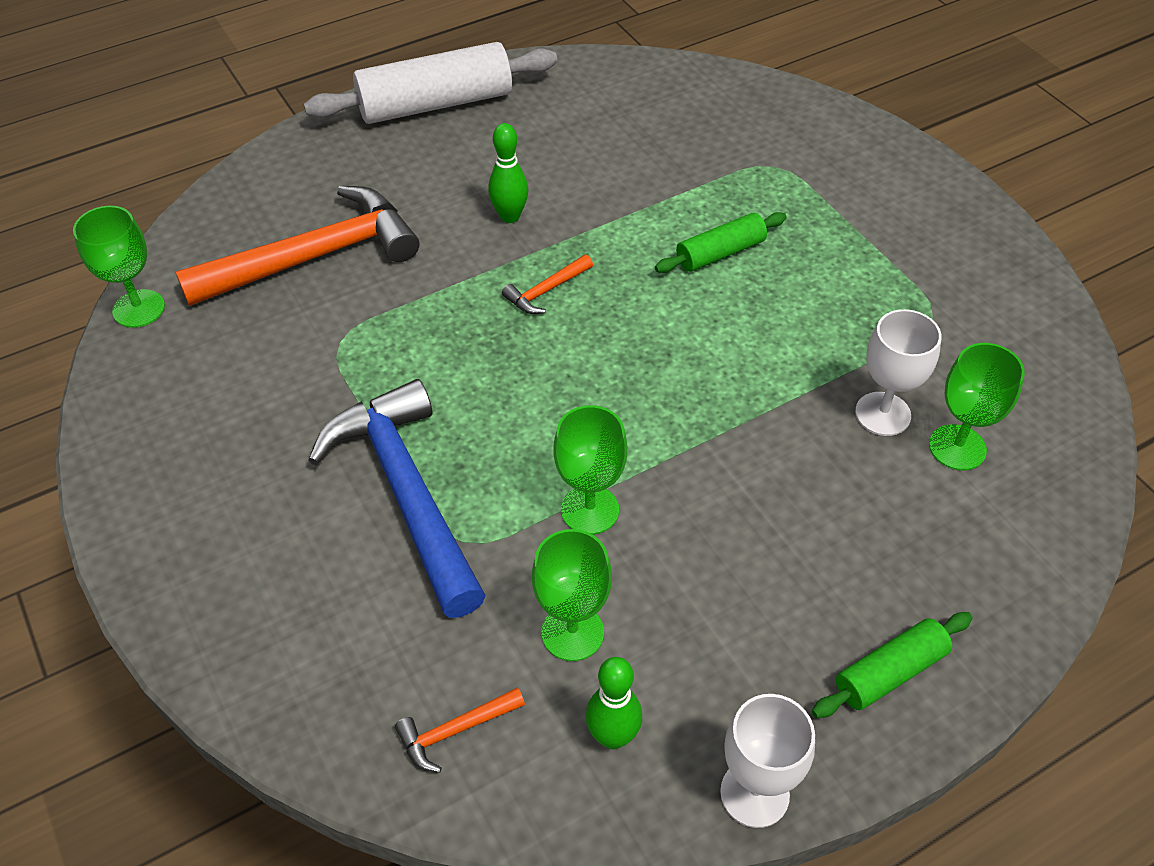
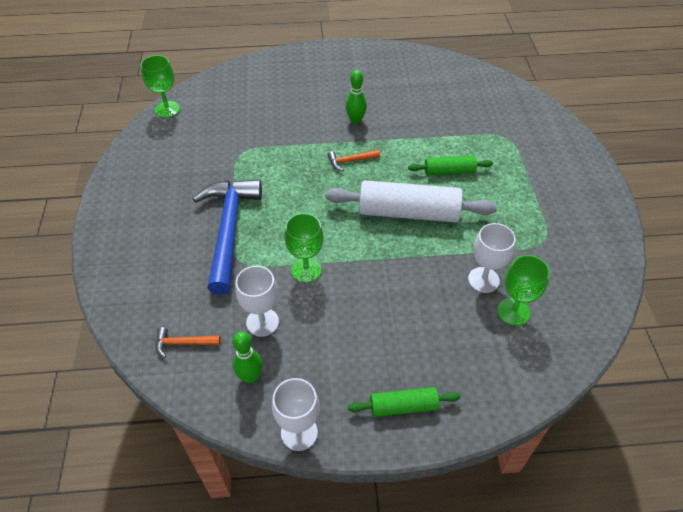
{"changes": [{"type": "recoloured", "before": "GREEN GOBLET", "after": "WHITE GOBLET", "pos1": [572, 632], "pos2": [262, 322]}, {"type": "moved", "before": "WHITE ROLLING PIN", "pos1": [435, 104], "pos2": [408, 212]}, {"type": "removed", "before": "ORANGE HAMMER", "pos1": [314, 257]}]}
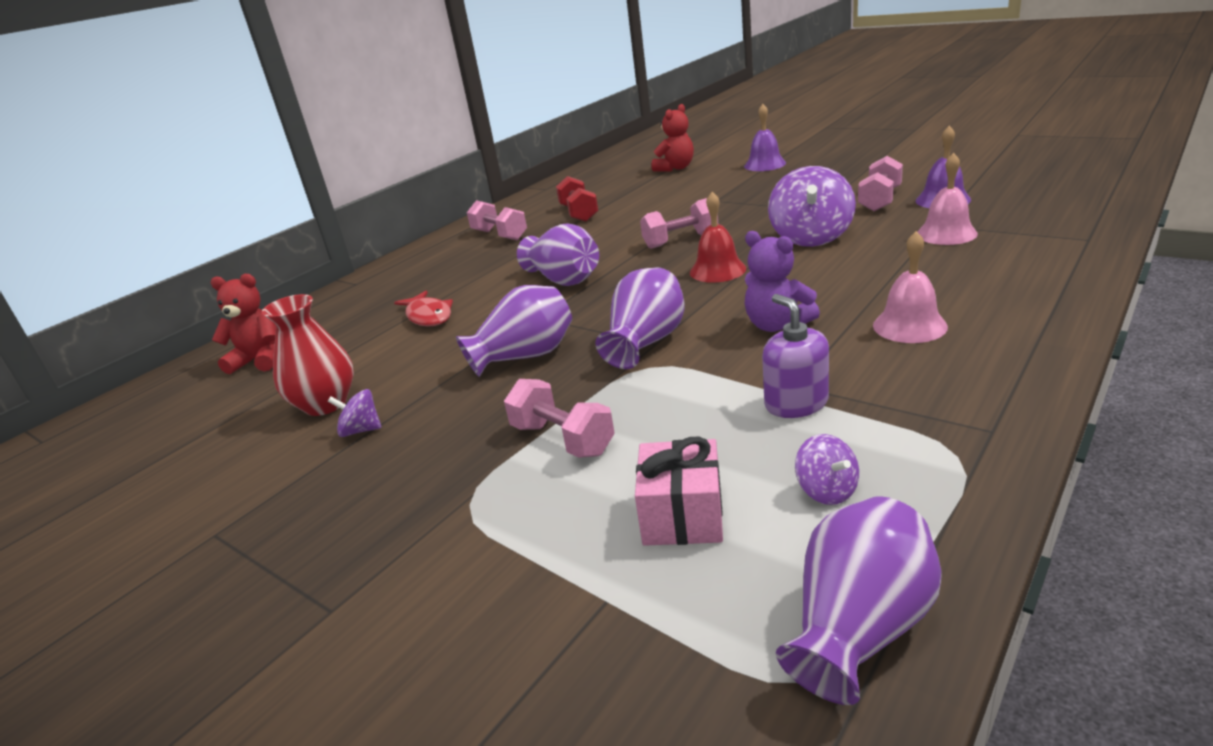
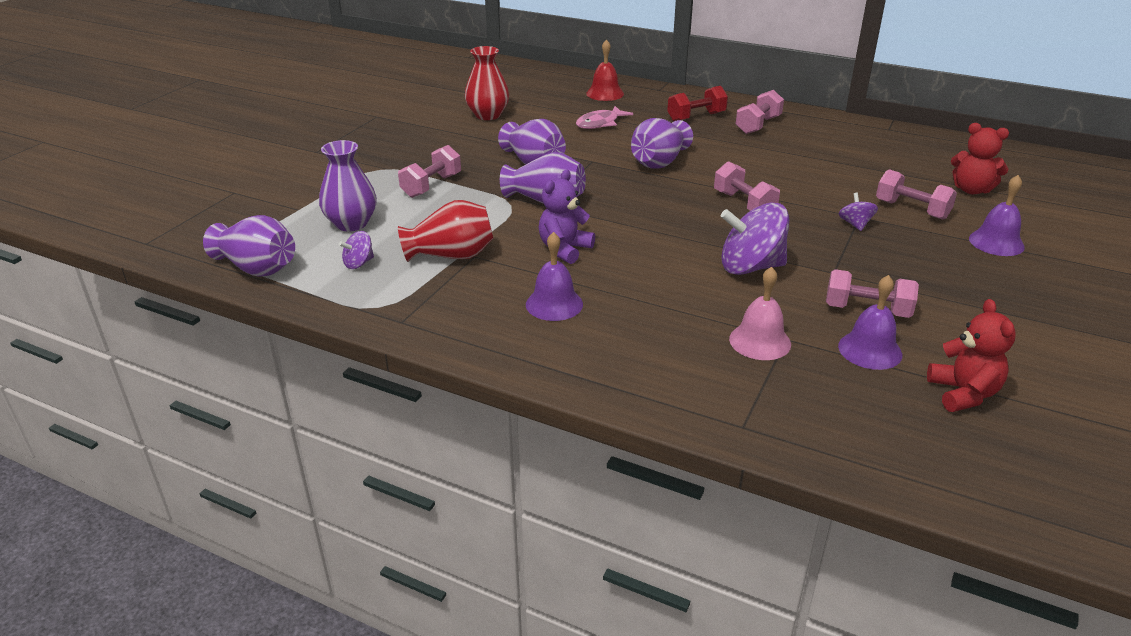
{"changes": [{"type": "replaced", "before": "PINK GIFT", "after": "PURPLE VASE", "pos1": [682, 515], "pos2": [351, 223]}, {"type": "replaced", "before": "PURPLE SOAP DISPENSER", "after": "RED VASE", "pos1": [796, 403], "pos2": [451, 255]}, {"type": "recoloured", "before": "PINK BELL", "after": "PURPLE BELL", "pos1": [909, 326], "pos2": [554, 304]}, {"type": "recoloured", "before": "RED FISH", "after": "PINK FISH", "pos1": [428, 316], "pos2": [600, 123]}, {"type": "moved", "before": "RED BELL", "pos1": [717, 270], "pos2": [605, 93]}, {"type": "moved", "before": "RED DUMBBELL", "pos1": [579, 213], "pos2": [696, 117]}, {"type": "moved", "before": "PURPLE SPINNING TOP", "pos1": [361, 430], "pos2": [855, 224]}, {"type": "added", "after": "PINK DUMBBELL", "pos2": [911, 210]}, {"type": "moved", "before": "RED TEDDY BEAR", "pos1": [260, 360], "pos2": [963, 393]}]}
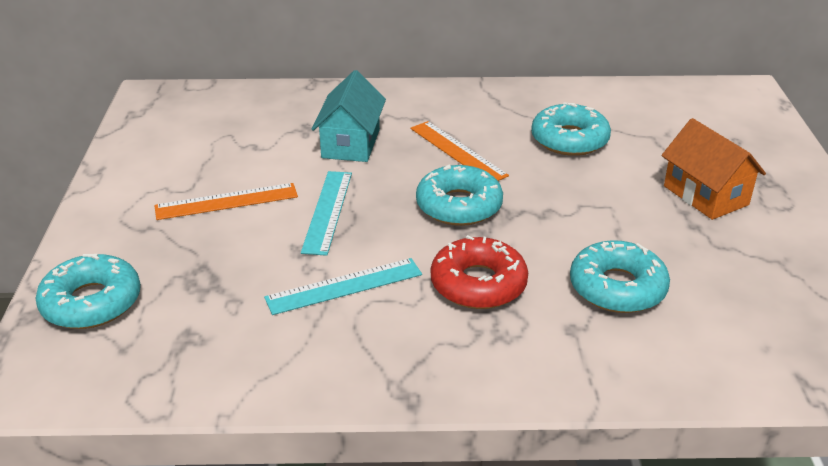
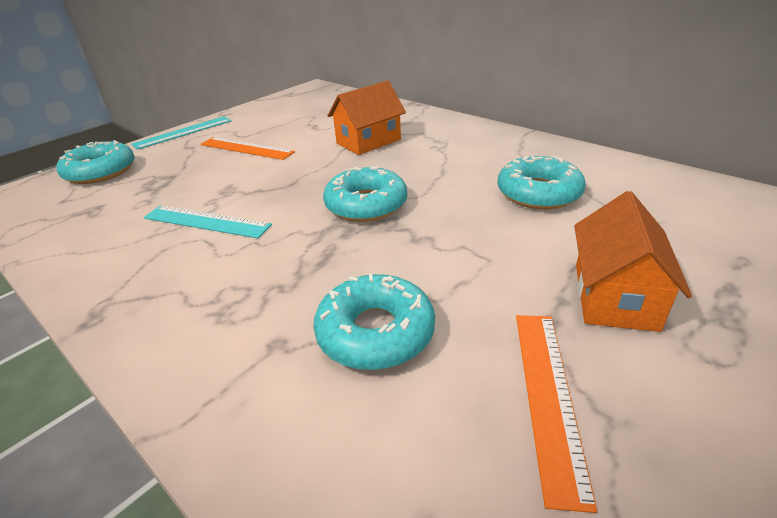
{"changes": [{"type": "moved", "before": "TURQUOISE RULER", "pos1": [327, 211], "pos2": [183, 132]}, {"type": "recoloured", "before": "TURQUOISE HOUSE", "after": "ORANGE HOUSE", "pos1": [351, 143], "pos2": [368, 141]}, {"type": "moved", "before": "ORANGE RULER", "pos1": [457, 151], "pos2": [548, 396]}, {"type": "removed", "before": "RED DONUT", "pos1": [478, 284]}]}
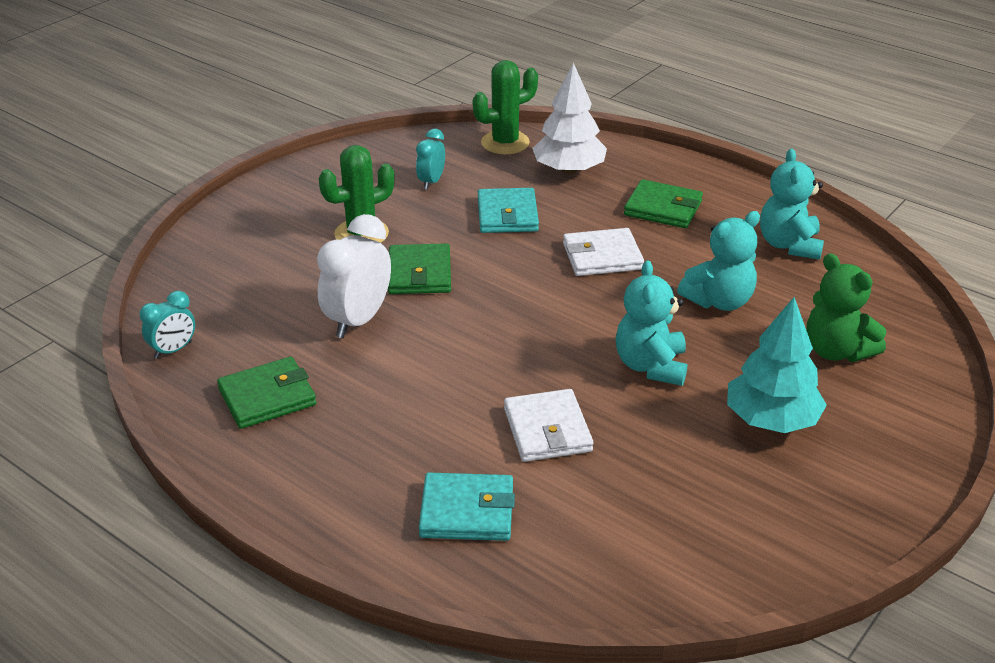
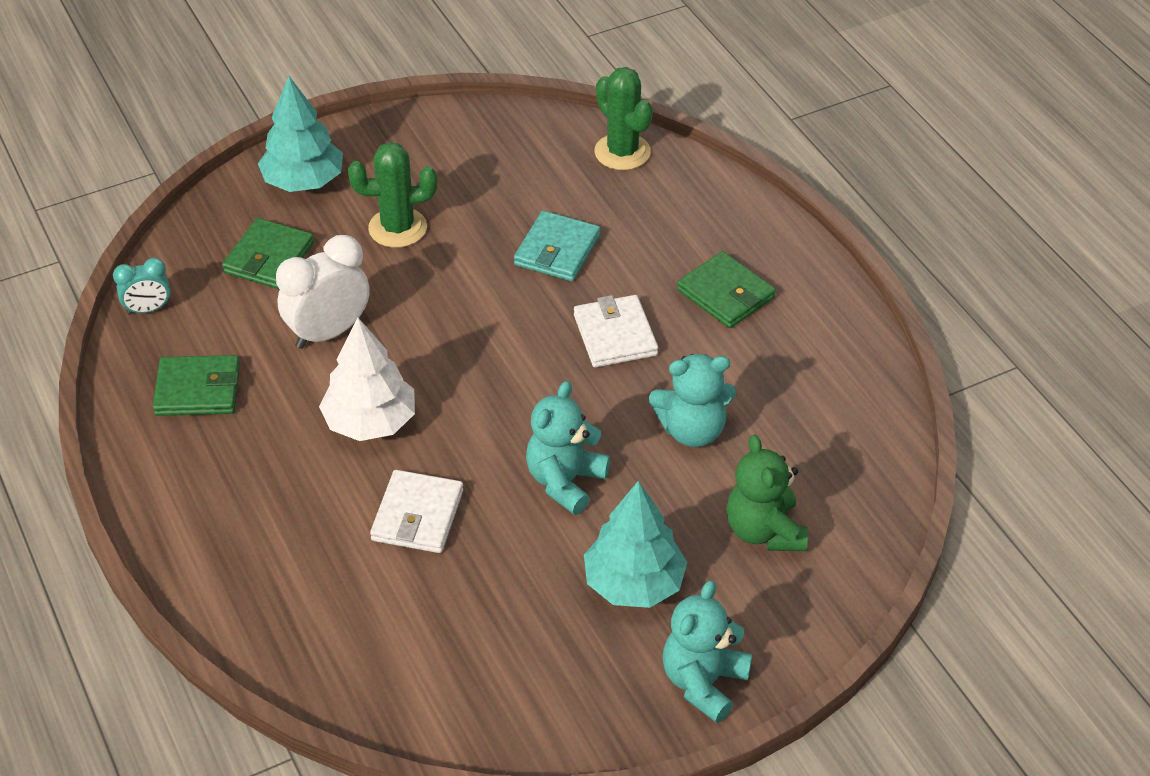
{"changes": [{"type": "moved", "before": "GREEN WALLET", "pos1": [419, 273], "pos2": [269, 258]}, {"type": "added", "after": "TURQUOISE TREE", "pos2": [303, 181]}, {"type": "moved", "before": "WHITE TREE", "pos1": [568, 170], "pos2": [370, 422]}, {"type": "turned", "before": "WHITE WALLET", "pos1": [602, 256], "pos2": [615, 335], "turn": 60}, {"type": "turned", "before": "GREEN CACTUS", "pos1": [505, 143], "pos2": [622, 152], "turn": 60}, {"type": "moved", "before": "TURQUOISE TEDDY BEAR", "pos1": [789, 245], "pos2": [703, 682]}, {"type": "removed", "before": "TURQUOISE CLOCK", "pos1": [431, 182]}, {"type": "removed", "before": "TURQUOISE WALLET", "pos1": [467, 511]}]}
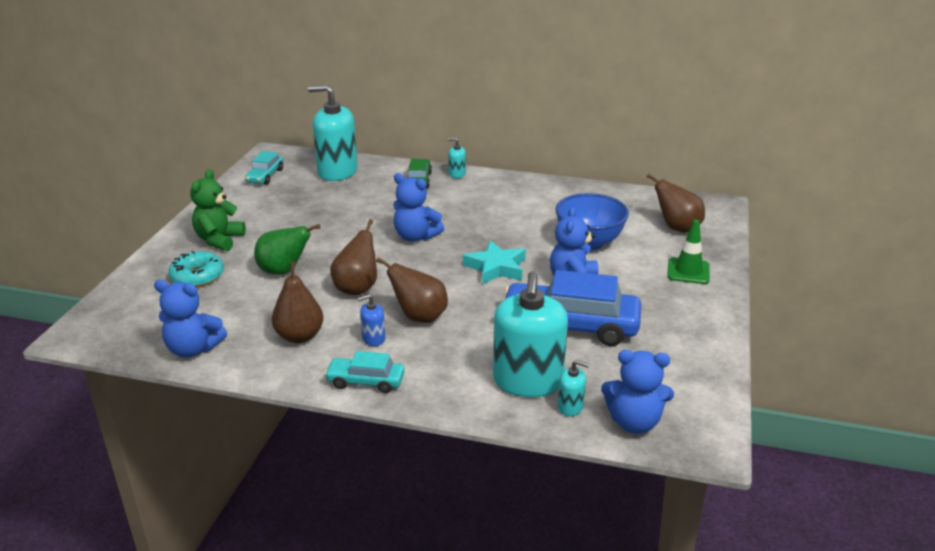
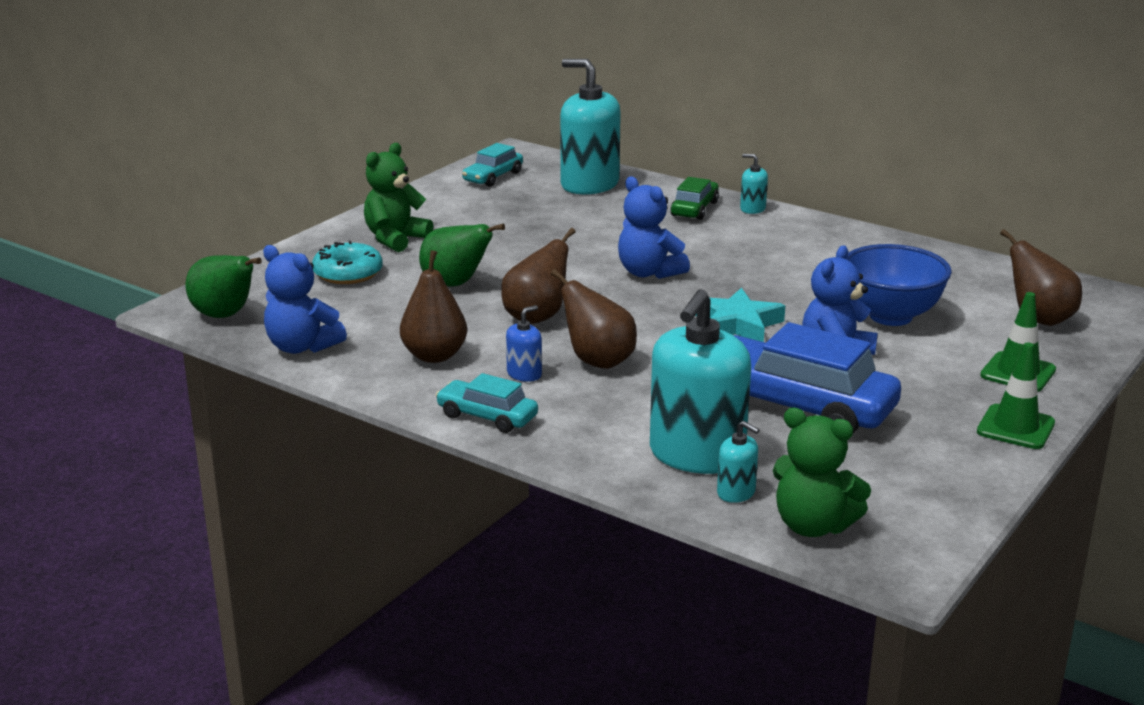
{"changes": [{"type": "added", "after": "GREEN PEAR", "pos2": [225, 315]}, {"type": "turned", "before": "BLUE SOAP DISPENSER", "pos1": [373, 338], "pos2": [524, 374], "turn": 135}, {"type": "recoloured", "before": "BLUE TEDDY BEAR", "after": "GREEN TEDDY BEAR", "pos1": [634, 422], "pos2": [813, 526]}, {"type": "added", "after": "GREEN TRAFFIC CONE", "pos2": [1015, 427]}]}
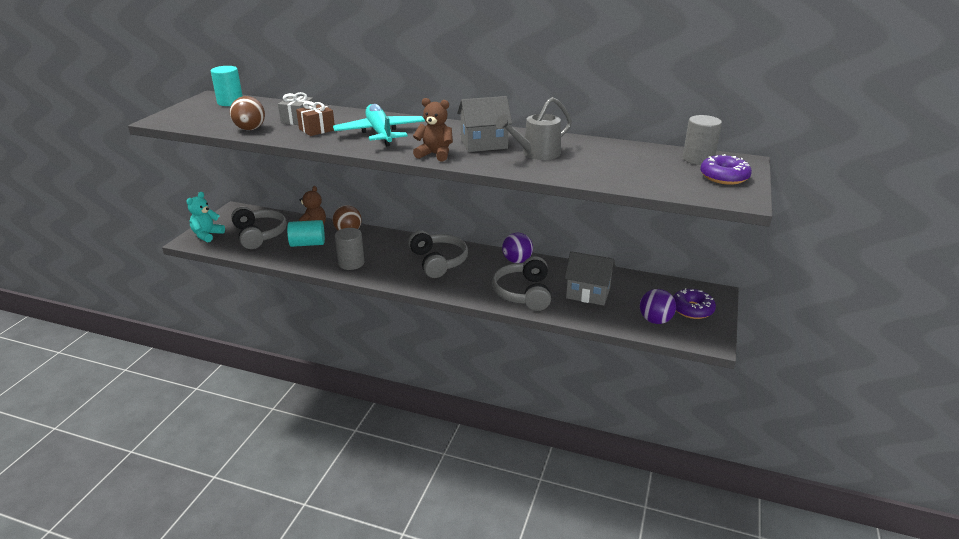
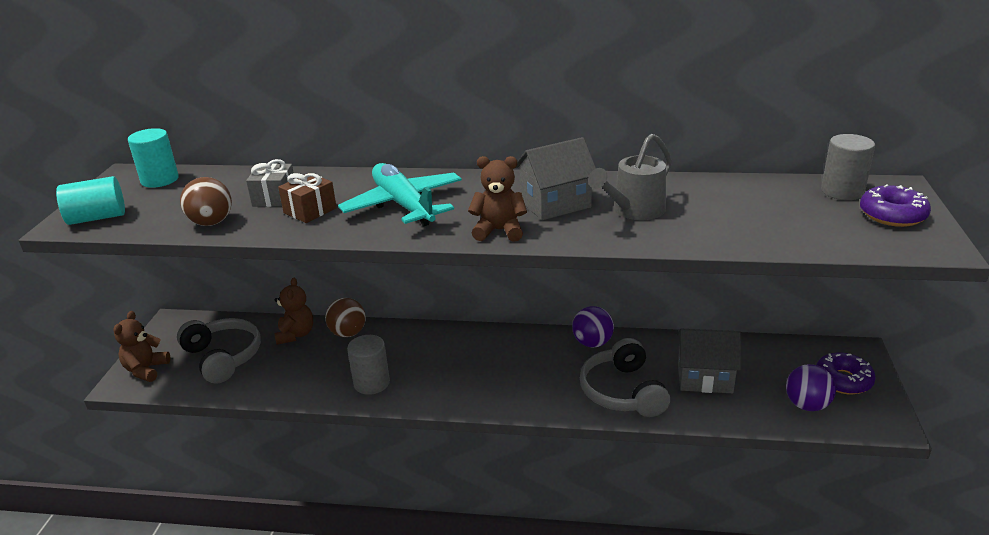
{"changes": [{"type": "moved", "before": "TURQUOISE CYLINDER", "pos1": [307, 244], "pos2": [97, 218]}, {"type": "recoloured", "before": "TURQUOISE TEDDY BEAR", "after": "BROWN TEDDY BEAR", "pos1": [207, 235], "pos2": [146, 370]}, {"type": "removed", "before": "GREY HEADPHONES", "pos1": [438, 261]}]}
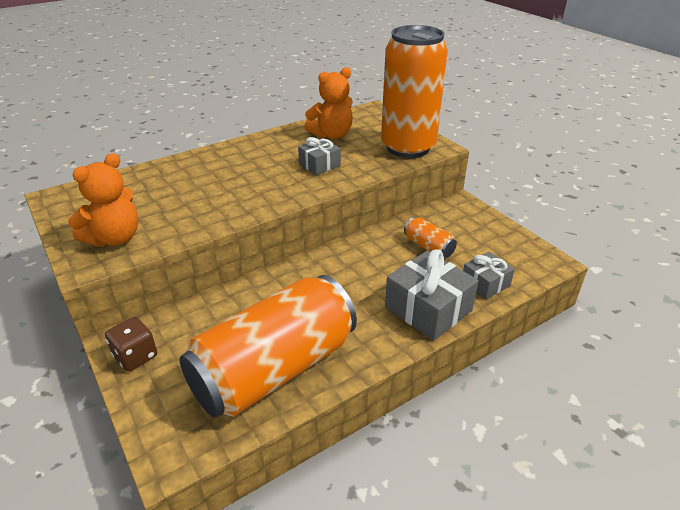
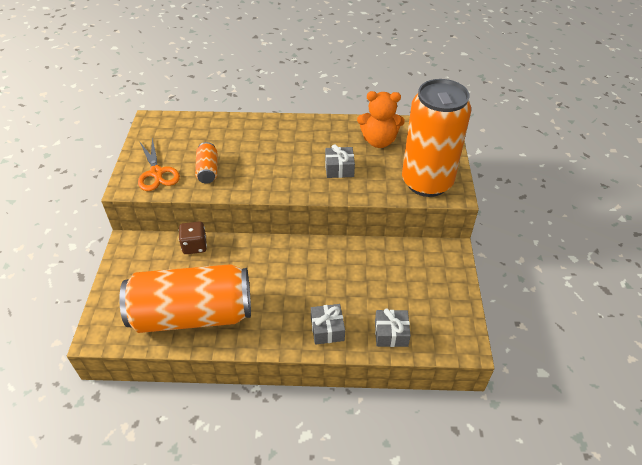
{"changes": [{"type": "replaced", "before": "ORANGE TEDDY BEAR", "after": "ORANGE SCISSORS", "pos1": [115, 238], "pos2": [156, 173]}, {"type": "moved", "before": "BROWN DICE", "pos1": [135, 356], "pos2": [194, 246]}, {"type": "moved", "before": "ORANGE CAN", "pos1": [428, 247], "pos2": [208, 170]}, {"type": "resized", "before": "GREY GIFT", "pos1": [428, 309], "pos2": [327, 329], "scale": 0.58}]}
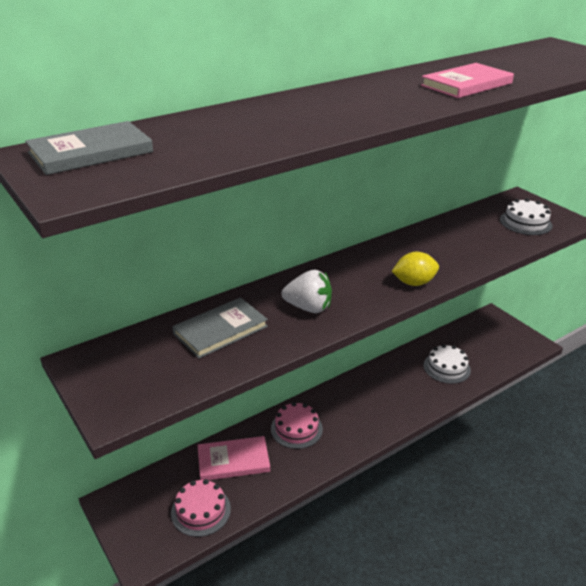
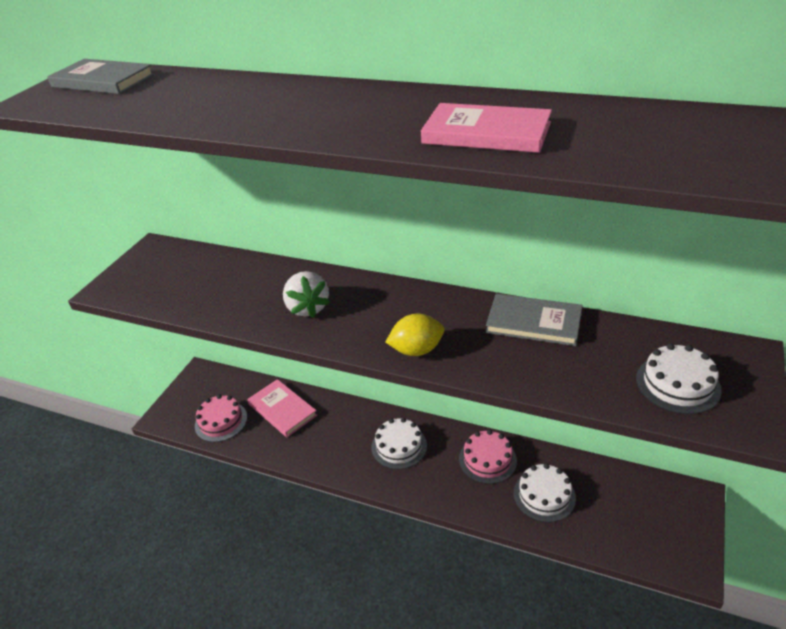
{"changes": [{"type": "added", "after": "WHITE CAKE", "pos2": [399, 446]}, {"type": "turned", "before": "YELLOW LEMON", "pos1": [413, 283], "pos2": [416, 350], "turn": -60}, {"type": "moved", "before": "PINK CAKE", "pos1": [296, 429], "pos2": [487, 459]}, {"type": "moved", "before": "GREY BOOK", "pos1": [220, 330], "pos2": [534, 322]}]}
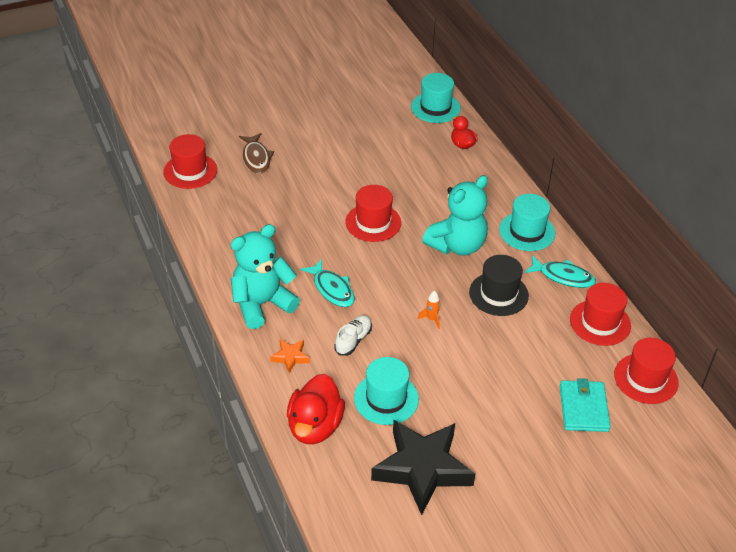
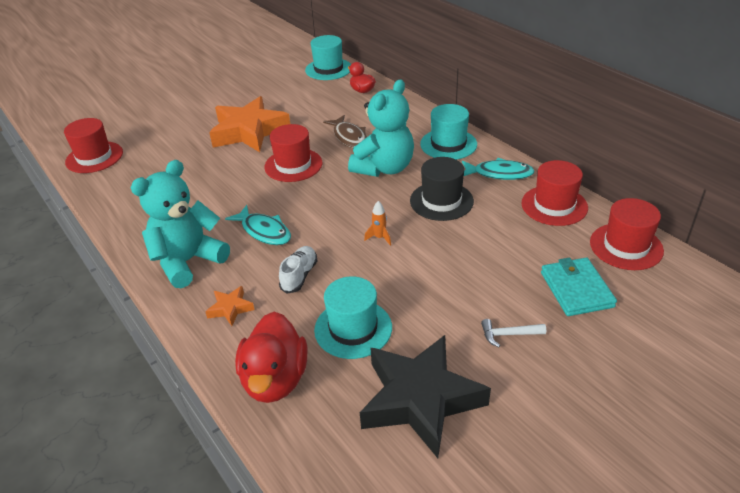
{"changes": [{"type": "added", "after": "ORANGE STAR", "pos2": [249, 131]}, {"type": "moved", "before": "BROWN FISH", "pos1": [256, 158], "pos2": [349, 137]}, {"type": "added", "after": "WHITE HAMMER", "pos2": [508, 334]}]}
